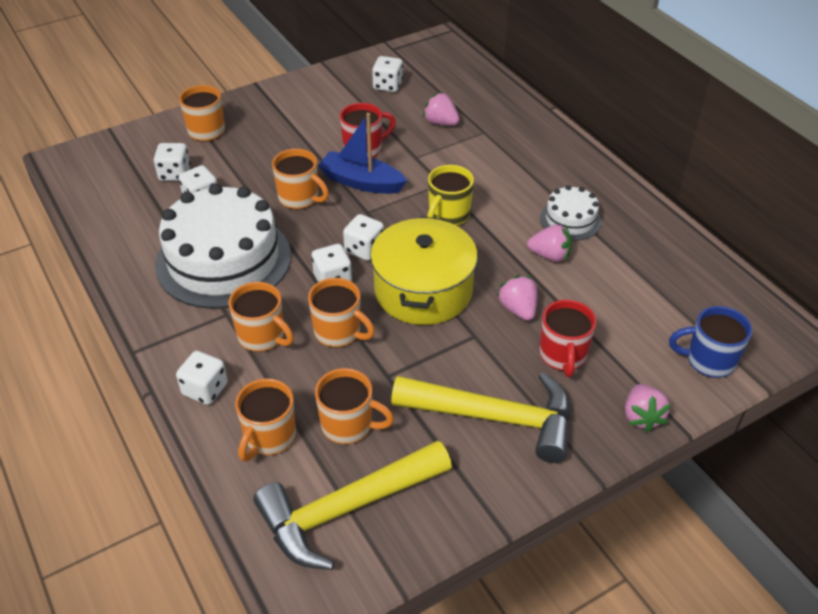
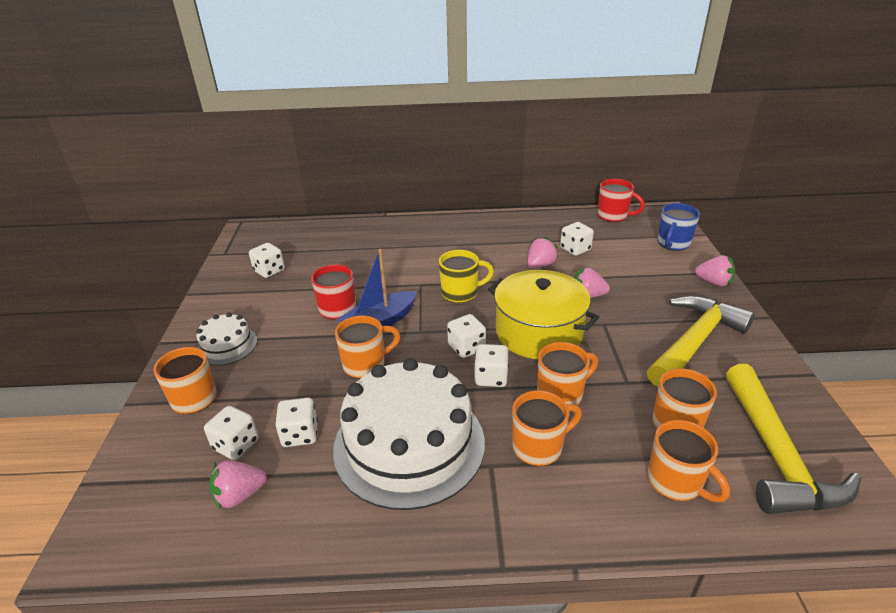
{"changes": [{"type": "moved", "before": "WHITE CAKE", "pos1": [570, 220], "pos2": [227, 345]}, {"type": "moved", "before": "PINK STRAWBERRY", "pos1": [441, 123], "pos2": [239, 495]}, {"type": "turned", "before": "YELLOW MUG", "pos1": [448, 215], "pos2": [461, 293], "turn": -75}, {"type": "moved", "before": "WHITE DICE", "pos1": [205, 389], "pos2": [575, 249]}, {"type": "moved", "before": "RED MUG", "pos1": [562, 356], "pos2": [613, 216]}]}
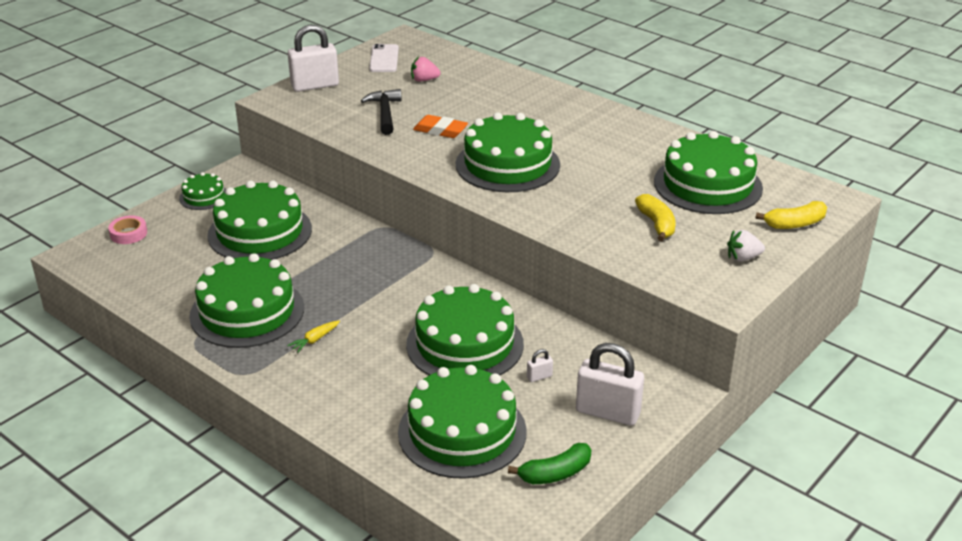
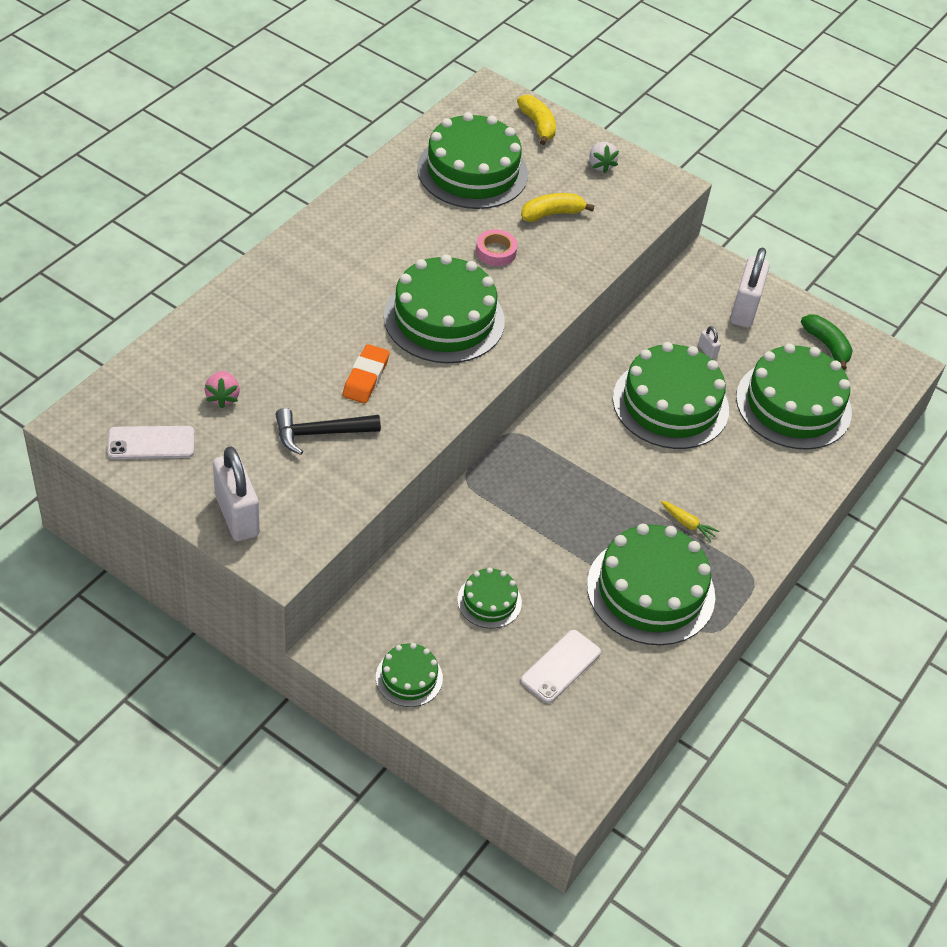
{"changes": [{"type": "resized", "before": "GREEN CAKE", "pos1": [260, 232], "pos2": [489, 601], "scale": 0.49}, {"type": "moved", "before": "PINK TAPE", "pos1": [128, 234], "pos2": [496, 251]}, {"type": "added", "after": "WHITE PHONE", "pos2": [560, 666]}]}
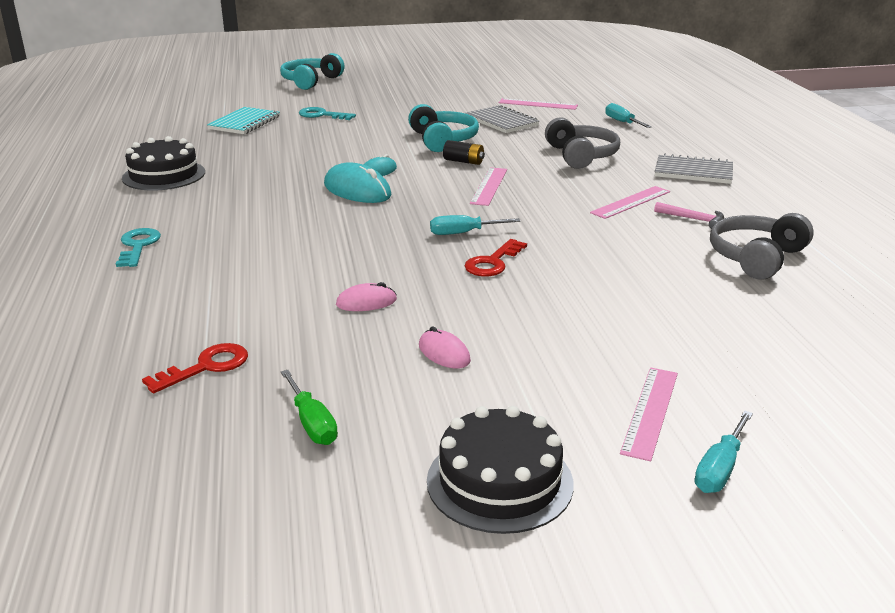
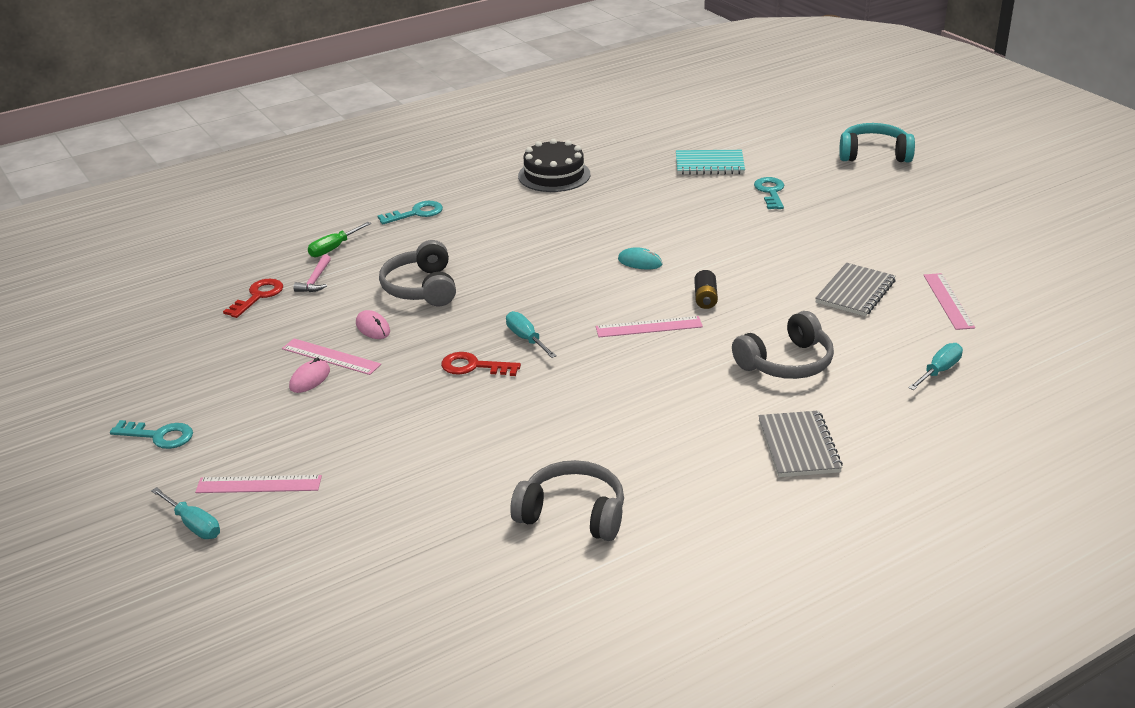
{"changes": [{"type": "replaced", "before": "BLACK CAKE", "after": "TURQUOISE KEY", "pos1": [499, 482], "pos2": [159, 436]}, {"type": "turned", "before": "TURQUOISE SCREWDRIVER", "pos1": [720, 469], "pos2": [193, 525], "turn": -150}, {"type": "turned", "before": "RED KEY", "pos1": [206, 367], "pos2": [258, 296], "turn": -90}, {"type": "moved", "before": "PINK RULER", "pos1": [631, 202], "pos2": [331, 357]}, {"type": "moved", "before": "PINK HAMMER", "pos1": [693, 219], "pos2": [315, 280]}, {"type": "moved", "before": "GREEN SCREWDRIVER", "pos1": [312, 423], "pos2": [333, 248]}, {"type": "added", "after": "GREY HEADPHONES", "pos2": [422, 288]}, {"type": "removed", "before": "TURQUOISE MOUSE", "pos1": [357, 190]}, {"type": "removed", "before": "TURQUOISE HEADPHONES", "pos1": [442, 140]}]}
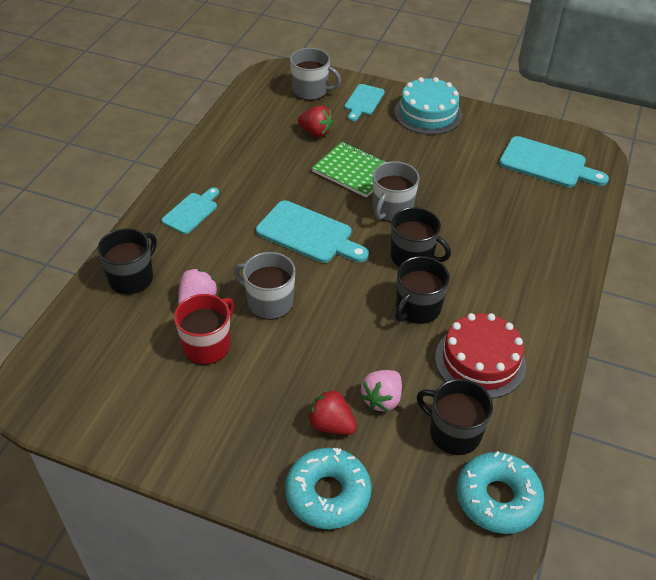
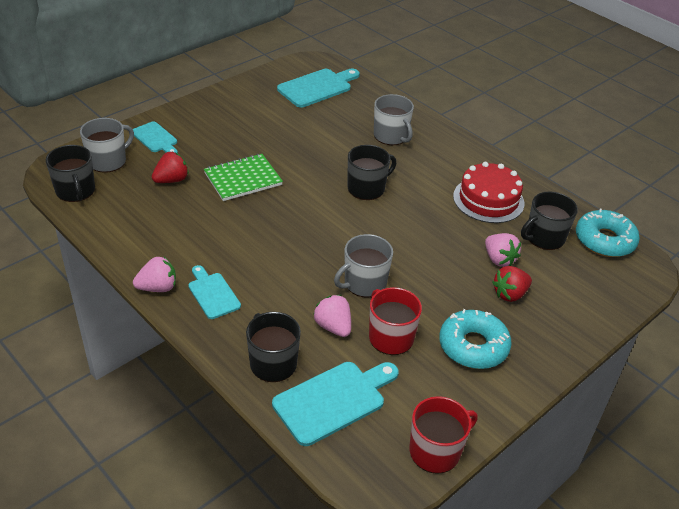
{"changes": [{"type": "moved", "before": "BLACK MUG", "pos1": [417, 308], "pos2": [75, 191]}, {"type": "added", "after": "PINK STRAWBERRY", "pos2": [158, 288]}, {"type": "moved", "before": "TURQUOISE CUTTING BOARD", "pos1": [308, 234], "pos2": [333, 400]}, {"type": "moved", "before": "GREY MUG", "pos1": [392, 209], "pos2": [391, 136]}, {"type": "added", "after": "RED MUG", "pos2": [436, 451]}, {"type": "moved", "before": "TURQUOISE DONUT", "pos1": [328, 494], "pos2": [473, 346]}, {"type": "removed", "before": "TURQUOISE CAKE", "pos1": [428, 113]}]}
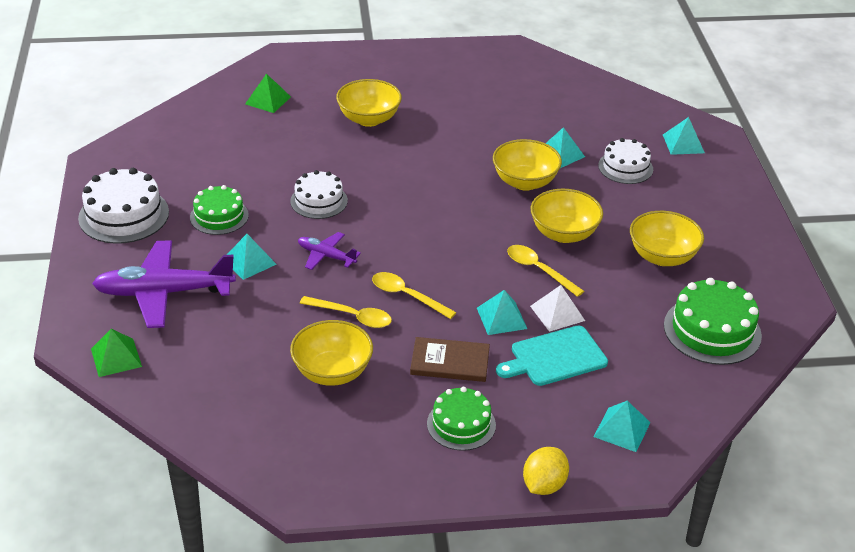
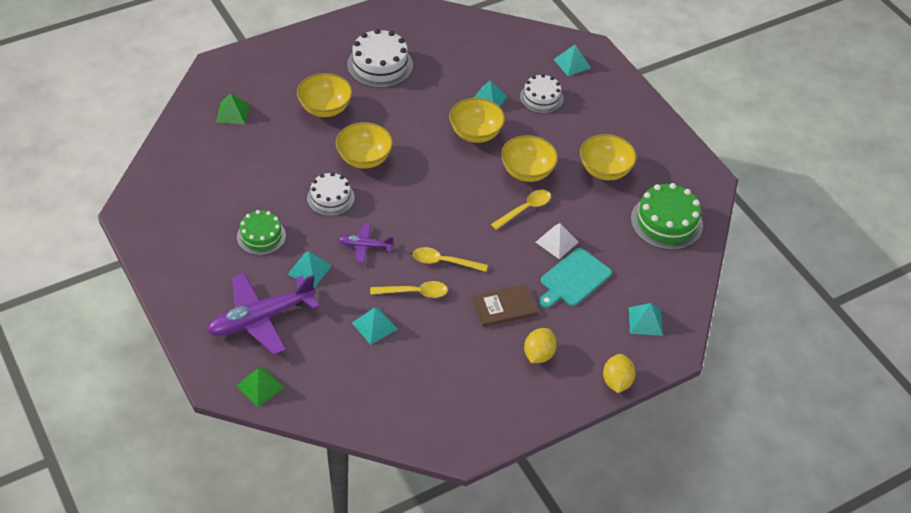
{"changes": [{"type": "moved", "before": "YELLOW BOWL", "pos1": [332, 372], "pos2": [364, 158]}, {"type": "moved", "before": "WHITE CAKE", "pos1": [124, 215], "pos2": [380, 65]}, {"type": "moved", "before": "TURQUOISE PYRAMID", "pos1": [501, 318], "pos2": [374, 326]}, {"type": "turned", "before": "YELLOW SPOON", "pos1": [538, 270], "pos2": [525, 209], "turn": 120}, {"type": "replaced", "before": "GREEN CAKE", "after": "YELLOW LEMON", "pos1": [461, 424], "pos2": [538, 354]}]}
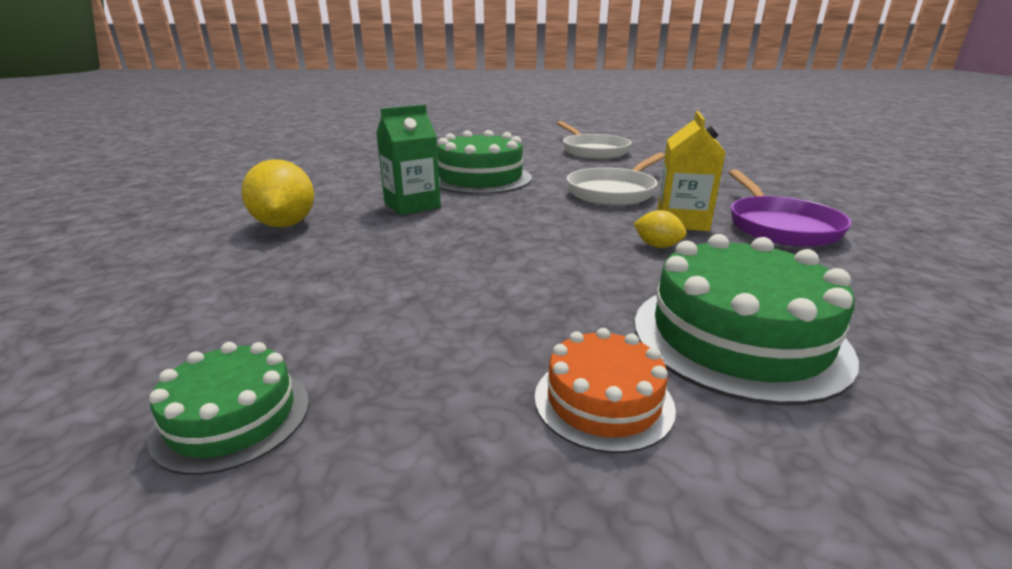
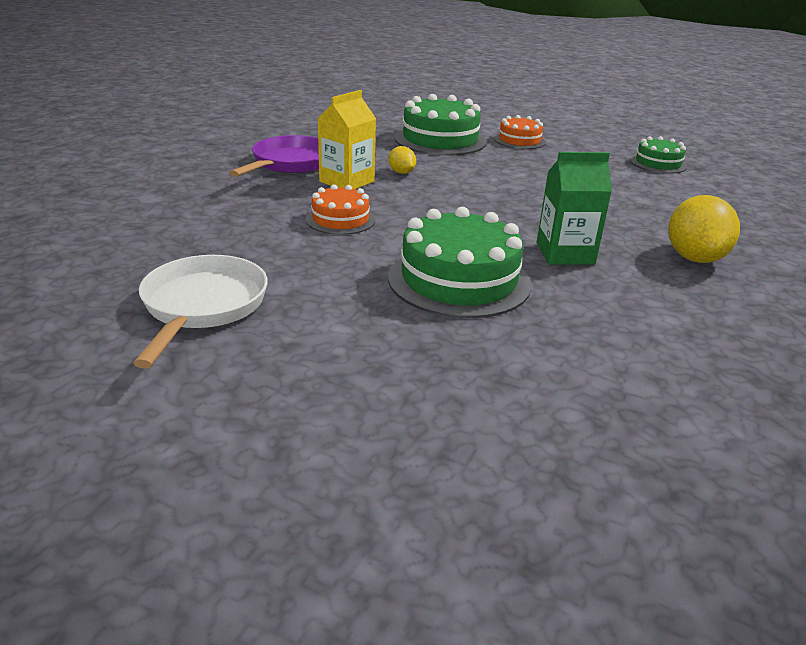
{"changes": [{"type": "replaced", "before": "WHITE PAN", "after": "ORANGE CAKE", "pos1": [614, 192], "pos2": [340, 219]}]}
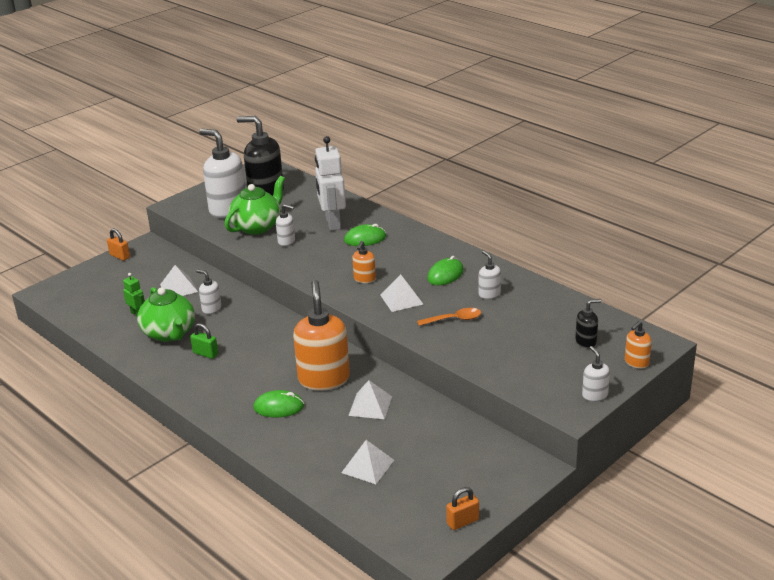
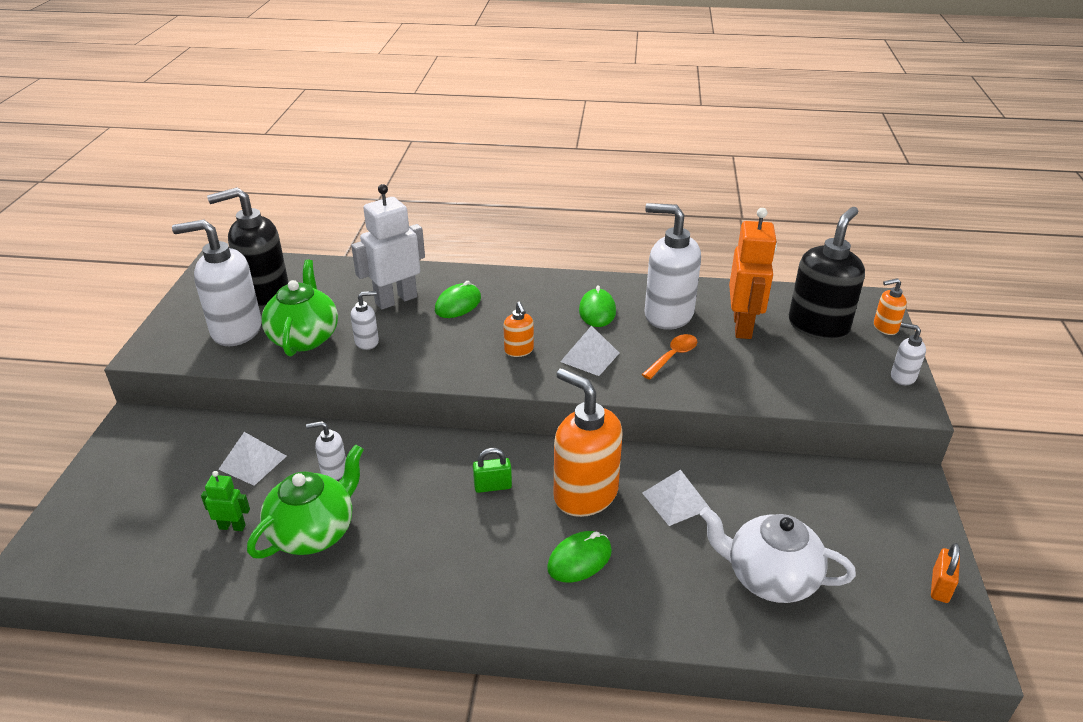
{"changes": [{"type": "turned", "before": "GREEN TEAPOT", "pos1": [169, 333], "pos2": [314, 532], "turn": -75}, {"type": "turned", "before": "WHITE ROBOT", "pos1": [332, 223], "pos2": [396, 300], "turn": 105}, {"type": "moved", "before": "GREEN PADLOCK", "pos1": [205, 353], "pos2": [492, 486]}, {"type": "resized", "before": "WHITE SOAP DISPENSER", "pos1": [489, 294], "pos2": [668, 314], "scale": 2.13}, {"type": "replaced", "before": "WHITE PYRAMID", "after": "WHITE TEAPOT", "pos1": [368, 466], "pos2": [769, 578]}, {"type": "added", "after": "ORANGE ROBOT", "pos2": [743, 326]}, {"type": "resized", "before": "BLACK SOAP DISPENSER", "pos1": [586, 342], "pos2": [818, 326], "scale": 2.13}, {"type": "turned", "before": "ORANGE SOAP DISPENSER", "pos1": [636, 362], "pos2": [885, 327], "turn": 75}, {"type": "removed", "before": "ORANGE PADLOCK", "pos1": [120, 256]}]}
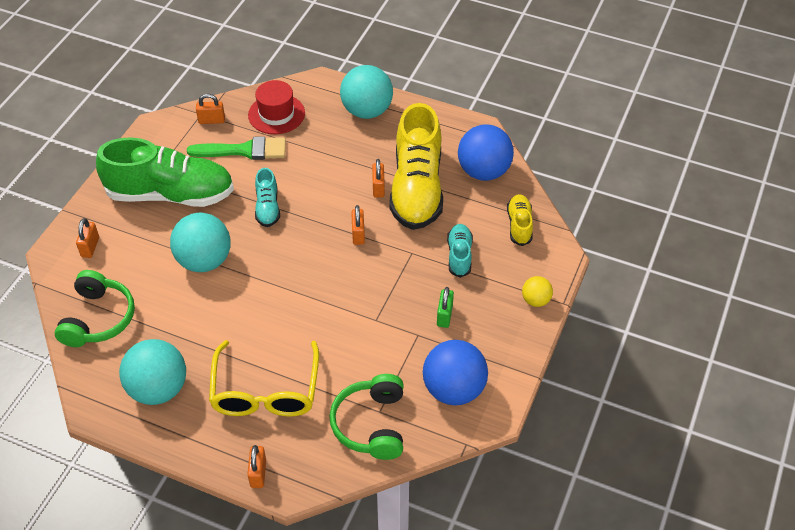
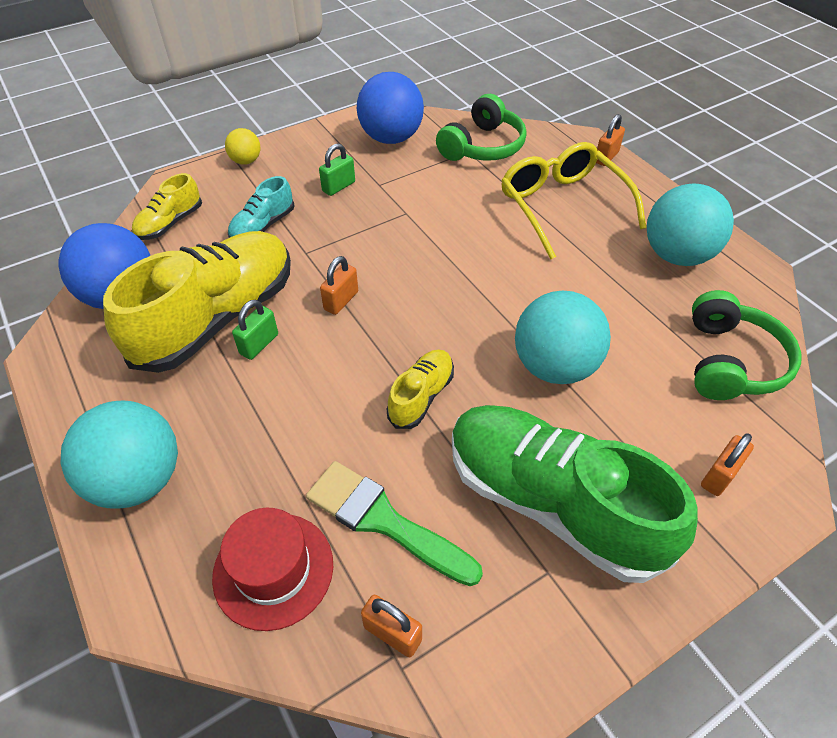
{"changes": [{"type": "recoloured", "before": "ORANGE PADLOCK", "after": "GREEN PADLOCK", "pos1": [378, 188], "pos2": [259, 344]}, {"type": "recoloured", "before": "TURQUOISE SHOE", "after": "YELLOW SHOE", "pos1": [267, 207], "pos2": [421, 396]}, {"type": "turned", "before": "YELLOW GLASSES", "pos1": [265, 391], "pos2": [562, 206], "turn": -60}, {"type": "turned", "before": "GREEN HEADPHONES", "pos1": [98, 318], "pos2": [730, 361], "turn": 150}]}
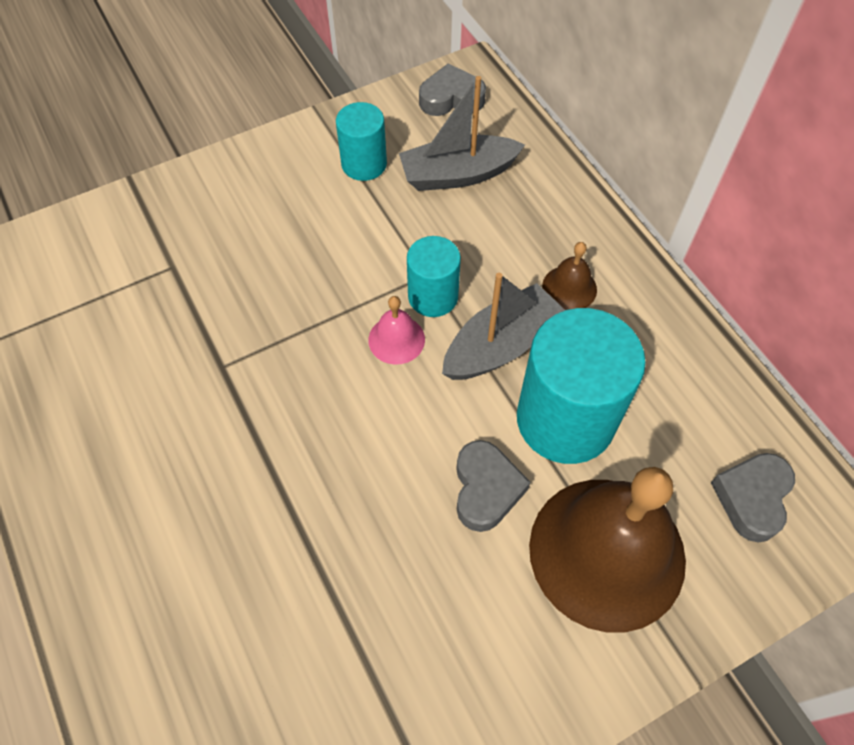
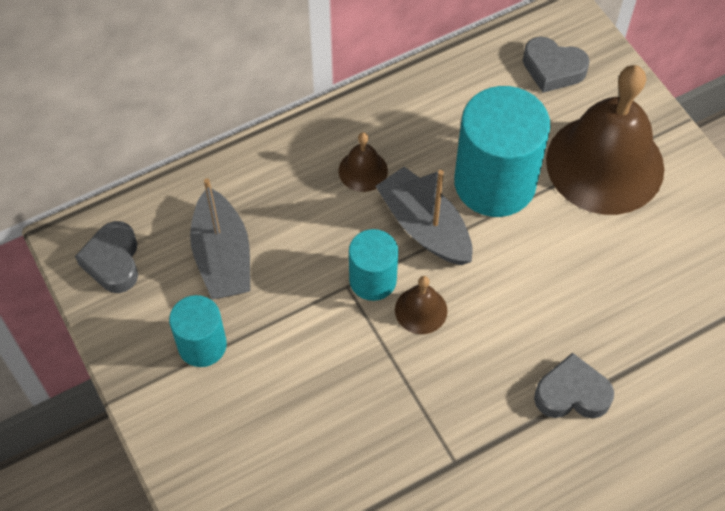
{"changes": [{"type": "recoloured", "before": "PINK BELL", "after": "BROWN BELL", "pos1": [396, 339], "pos2": [421, 310]}, {"type": "moved", "before": "GREY HEART", "pos1": [486, 489], "pos2": [572, 393]}]}
